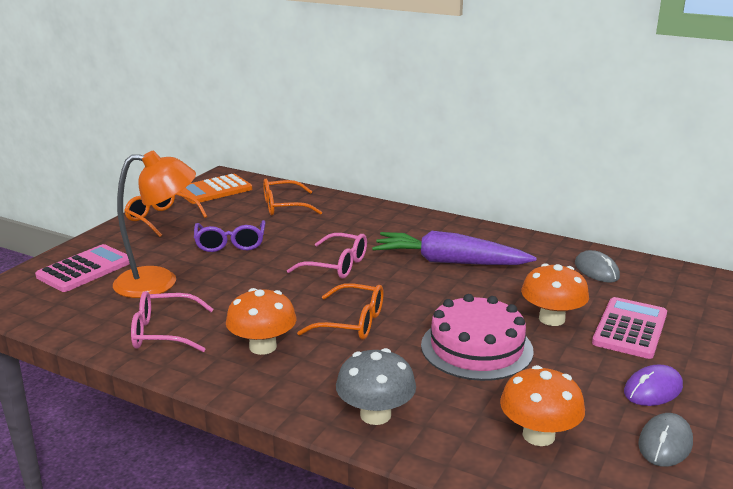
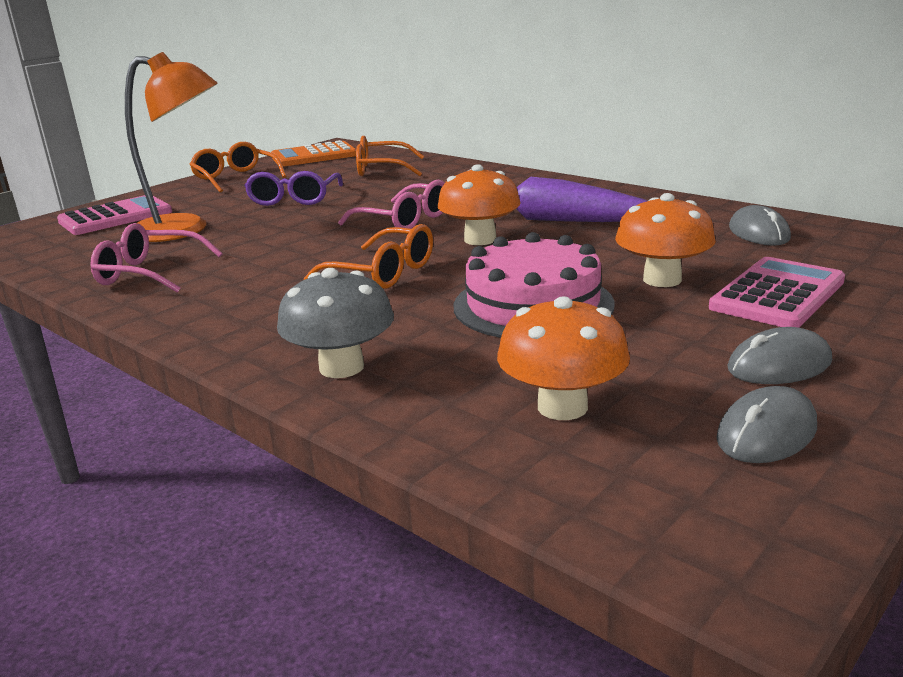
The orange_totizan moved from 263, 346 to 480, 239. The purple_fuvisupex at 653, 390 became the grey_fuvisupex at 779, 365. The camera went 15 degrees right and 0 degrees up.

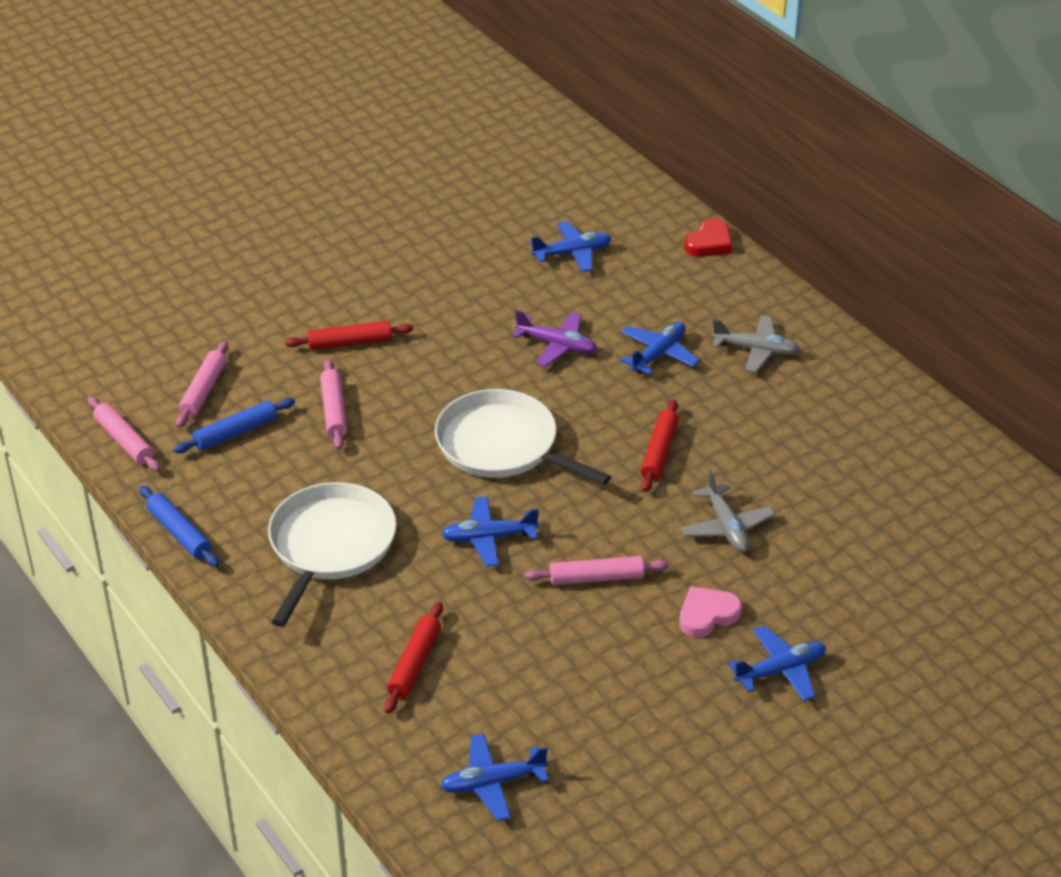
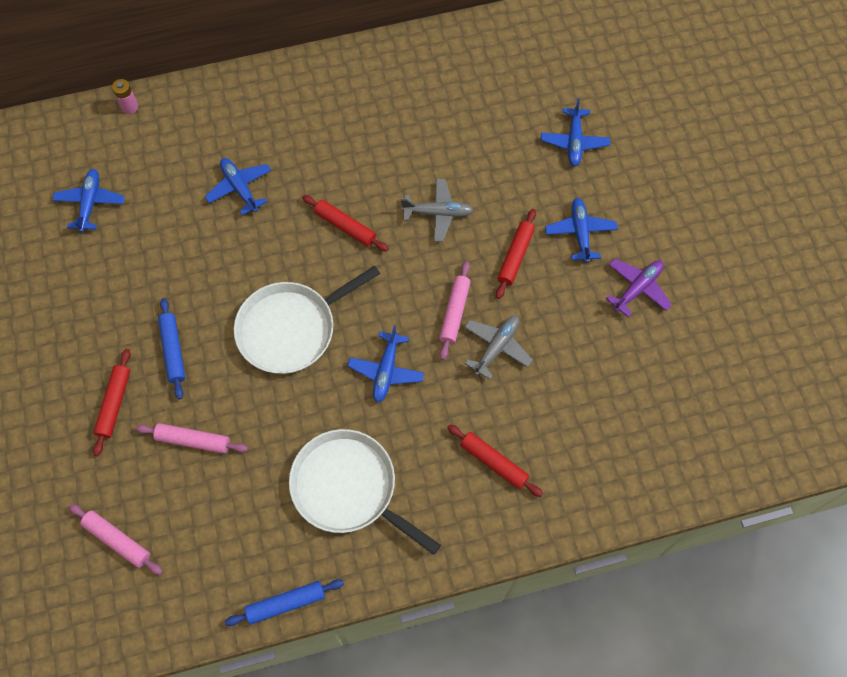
The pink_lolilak at 124, 440 disappeared. The blue_lolilak moved from 235, 432 to 173, 351. The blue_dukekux moved from 492, 783 to 574, 142. The purple_dukekux moved from 557, 345 to 637, 288. The grey_dukekux moved from 756, 350 to 496, 347. The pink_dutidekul at 707, 615 was replaced by the red_lolilak at 515, 256. The red_dutidekul at 709, 243 was replaced by the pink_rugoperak at 130, 107. The camera went 70 degrees left and 25 degrees up.

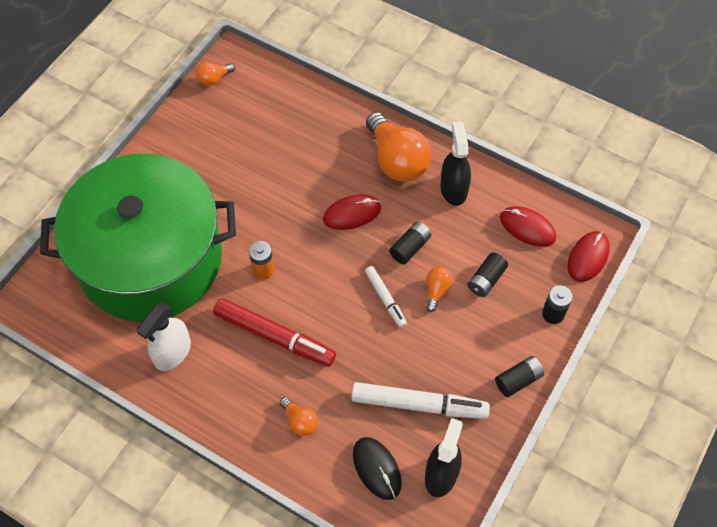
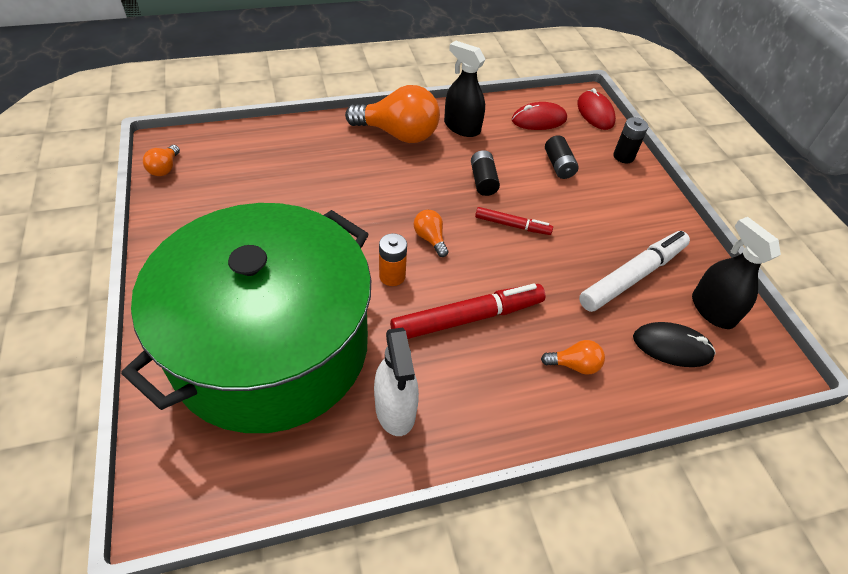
The red_fuvisupex at 352, 214 disappeared. The black_rugoperak at 518, 380 disappeared. The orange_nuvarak moved from 437, 290 to 430, 238. The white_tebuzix at 385, 298 became the red_tebuzix at 512, 225. The camera went 50 degrees left and 10 degrees down.

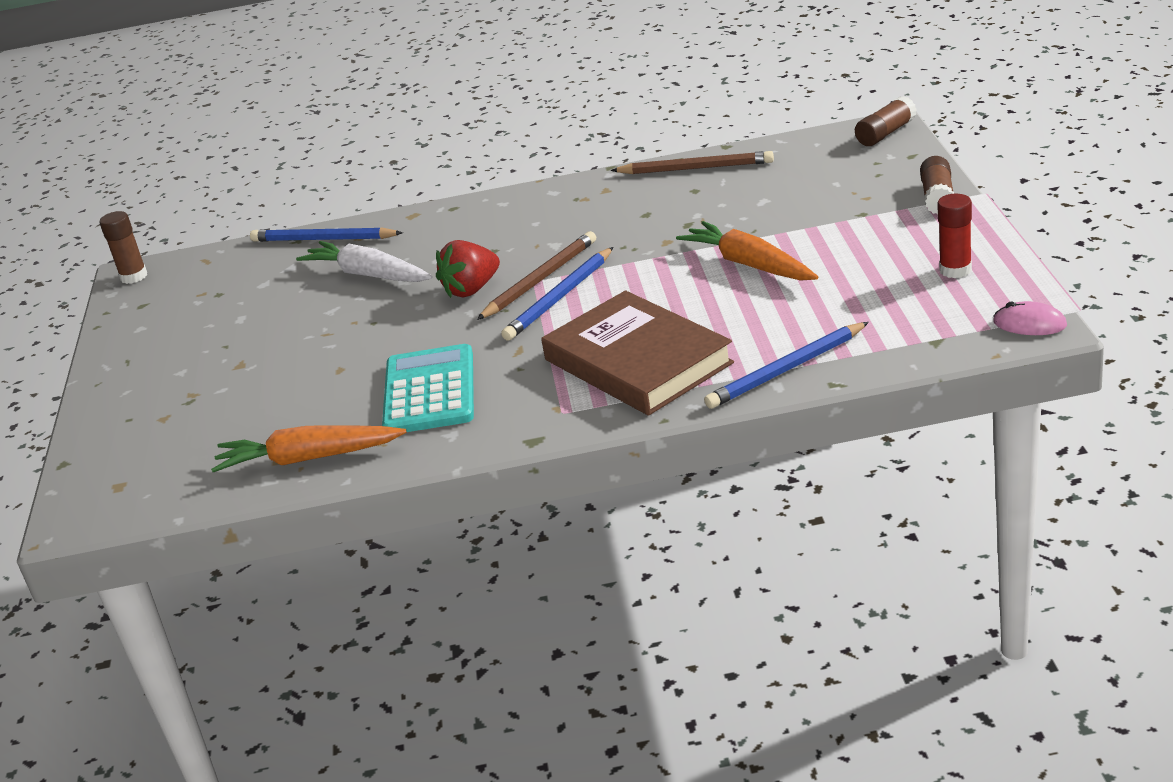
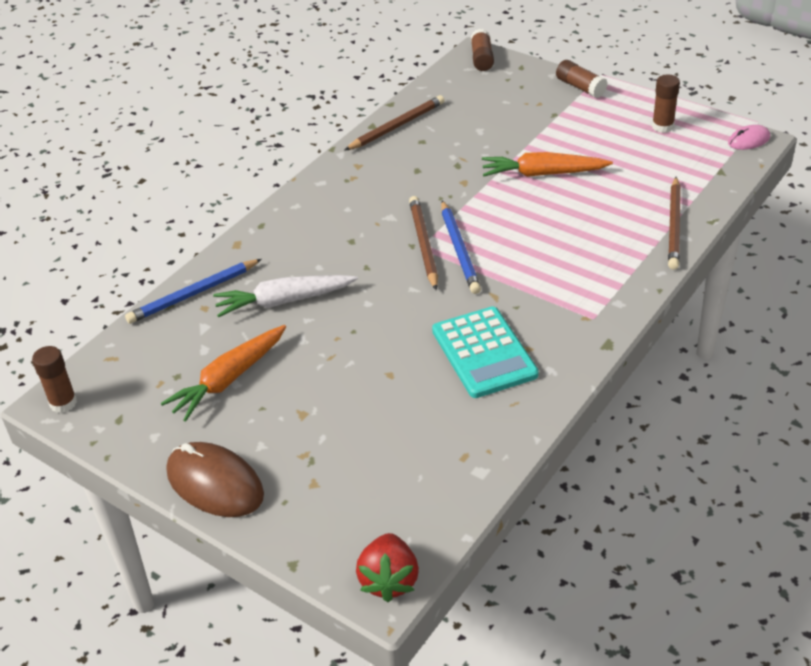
The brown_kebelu at 637, 361 disappeared. The brown_fuvisupex at 215, 483 appeared. The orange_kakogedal moved from 308, 458 to 228, 380. The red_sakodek moved from 471, 289 to 389, 580. The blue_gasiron at 786, 369 became the brown_gasiron at 674, 225. The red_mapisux at 955, 270 became the brown_mapisux at 662, 126. The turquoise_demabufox at 429, 391 turned 150 degrees counterclockwise. The camera went 50 degrees left and 10 degrees up.

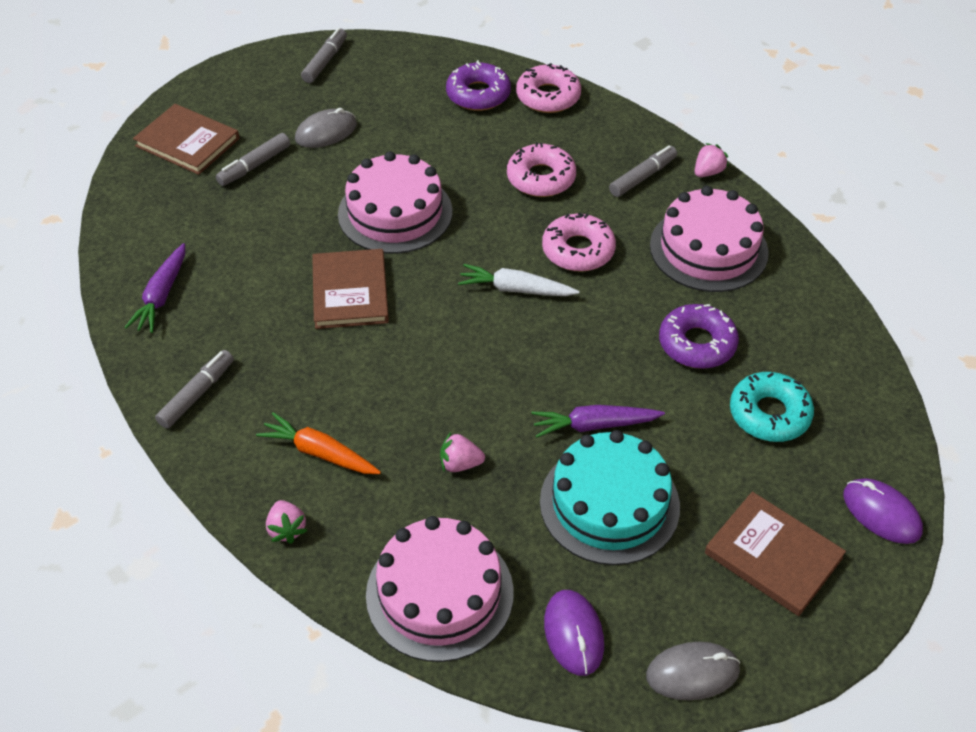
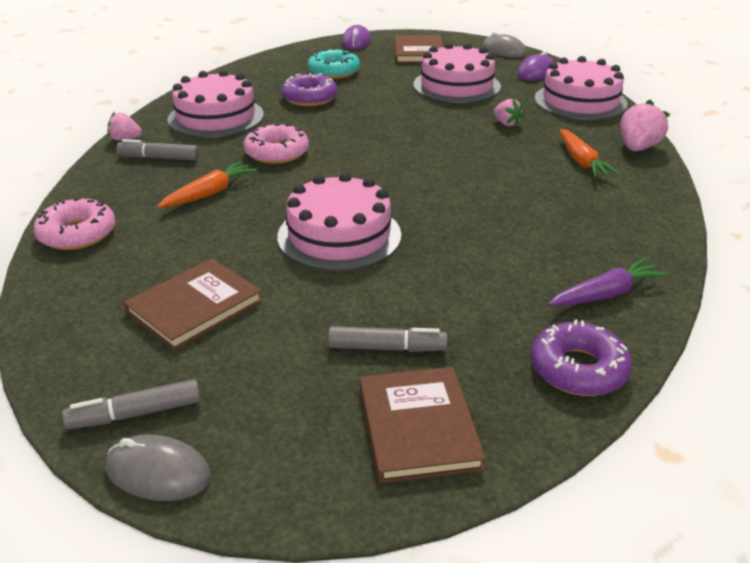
The grey_tebuzix at 197, 394 disappeared. The white_kakogedal at 515, 289 disappeared. The purple_kakogedal at 594, 425 disappeared. The grey_fuvisupex moved from 326, 132 to 158, 472. The brown_kebelu moved from 350, 292 to 194, 307. The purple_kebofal moved from 478, 94 to 578, 369. The pink_kebofal at 541, 178 was replaced by the orange_kakogedal at 209, 193. The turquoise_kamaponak at 609, 503 became the pink_kamaponak at 456, 86. The pink_sakodek at 287, 529 changed to 1.60 times the size. The camera went 130 degrees left and 15 degrees down.

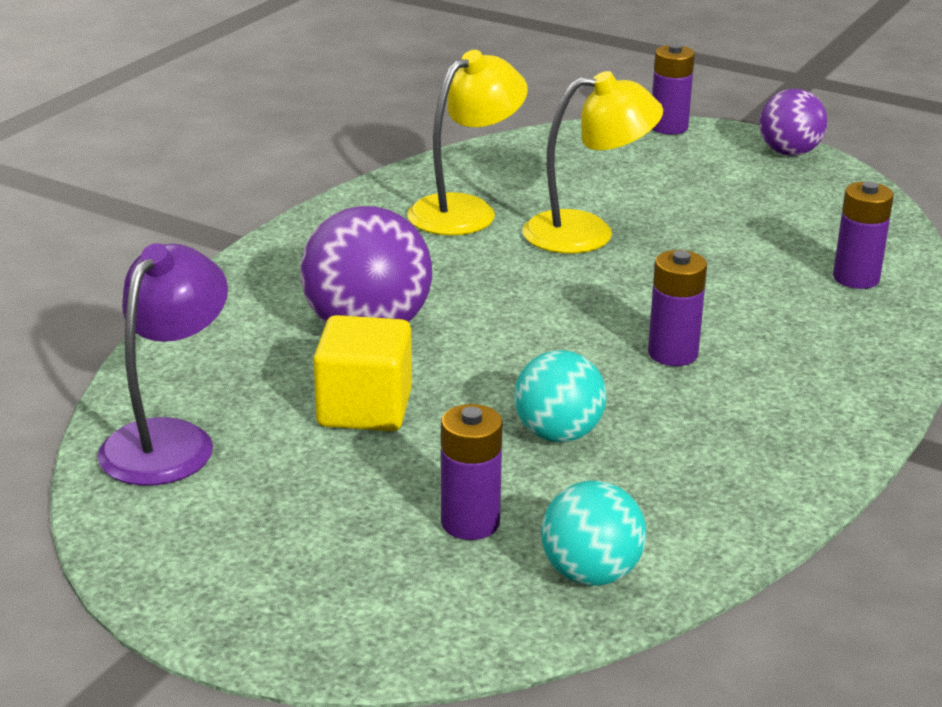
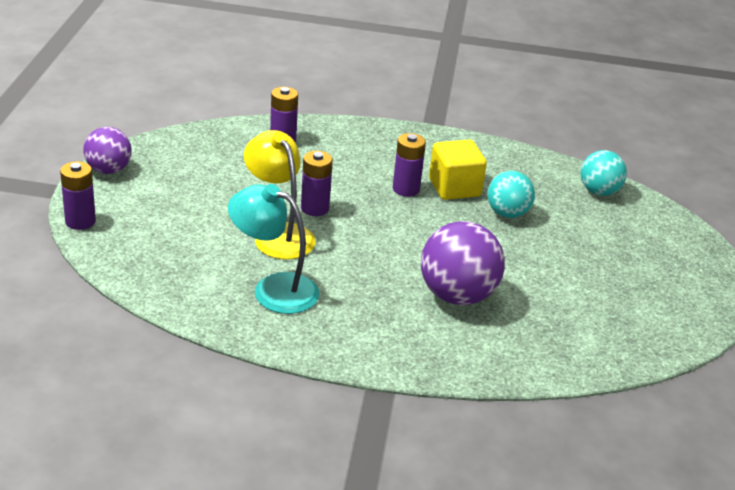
The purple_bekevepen at 169, 440 disappeared. The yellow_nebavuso moved from 364, 409 to 454, 187. The purple_rugoperak moved from 470, 522 to 314, 208. The yellow_bekevepen at 465, 210 became the turquoise_bekevepen at 273, 289. The camera went 115 degrees left and 5 degrees up.

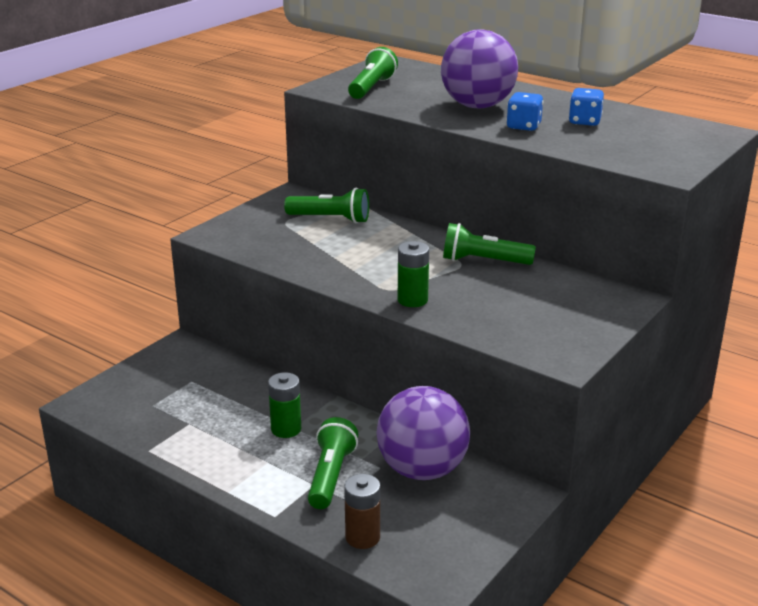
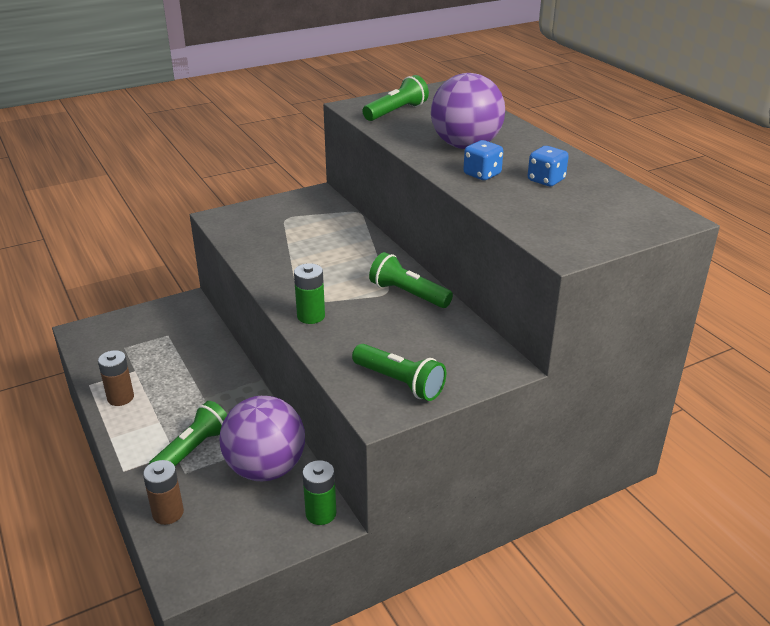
The brown_rugoperak at 120, 397 appeared. The green_rugoperak moved from 286, 429 to 321, 513. The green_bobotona moved from 331, 219 to 400, 382. The camera went 25 degrees right and 5 degrees up.

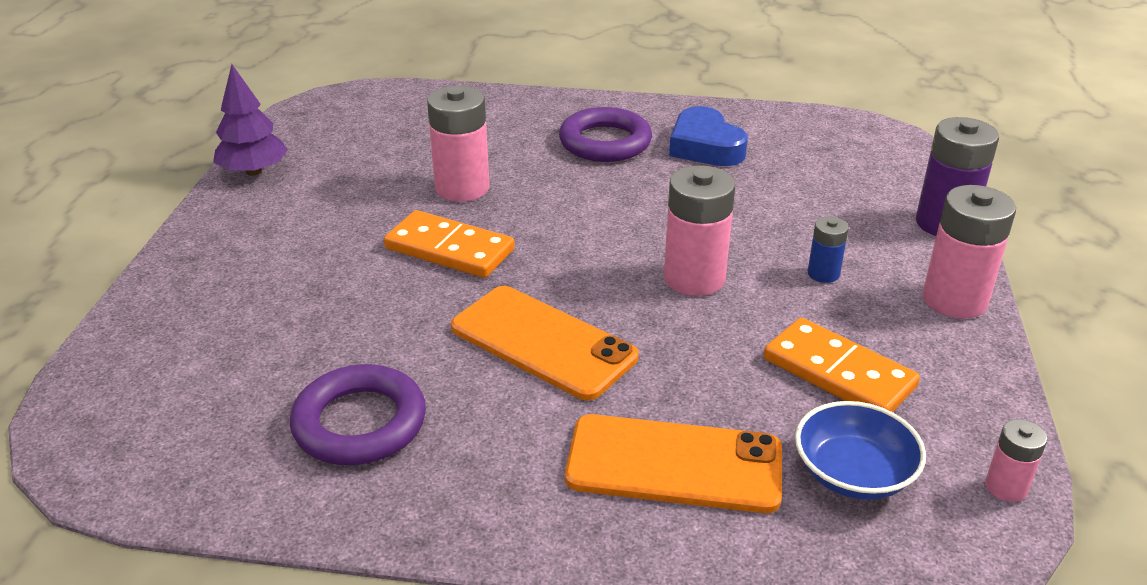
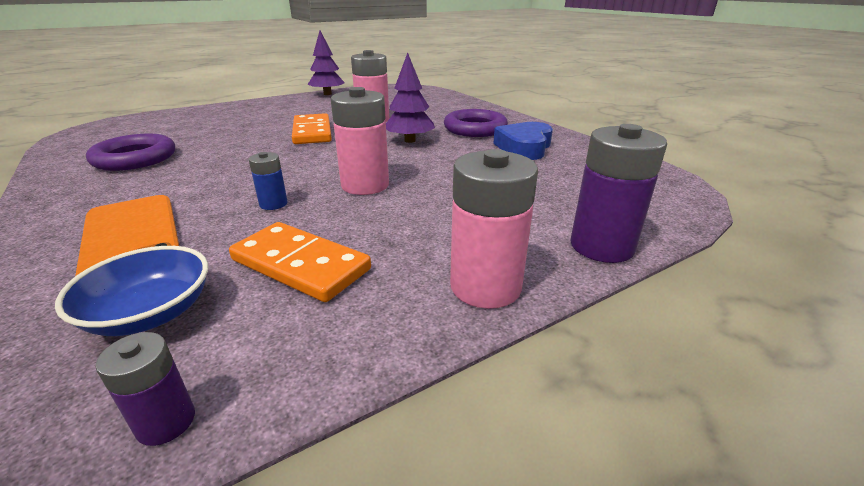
The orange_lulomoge at 543, 342 disappeared. The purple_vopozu at 410, 140 appeared. The blue_rugoperak moved from 823, 273 to 273, 204. The pink_rugoperak at 1006, 487 became the purple_rugoperak at 166, 422. The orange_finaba at 839, 373 turned 60 degrees counterclockwise. The camera went 50 degrees right and 5 degrees down.

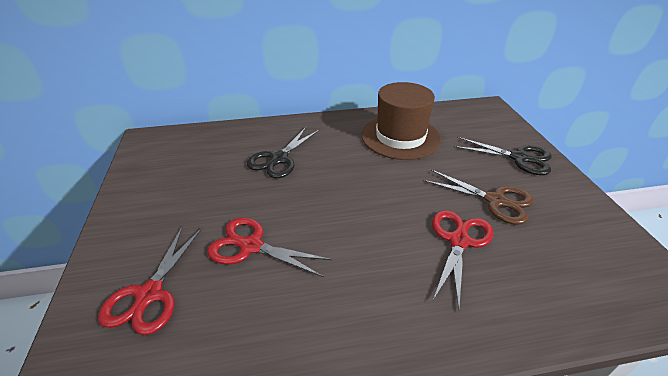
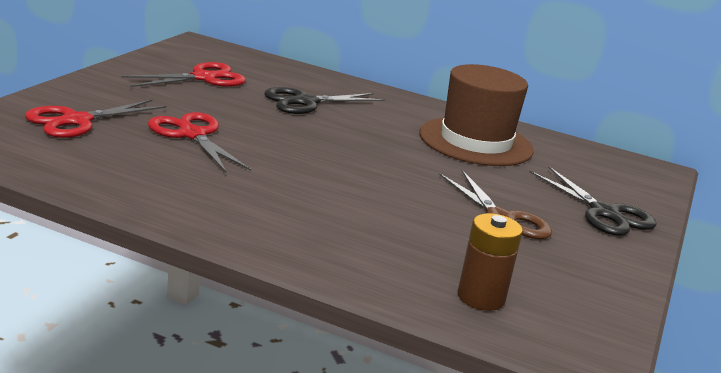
The brown_rugoperak at 481, 297 appeared. The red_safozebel moved from 458, 241 to 203, 78. The camera went 30 degrees right and 15 degrees down.

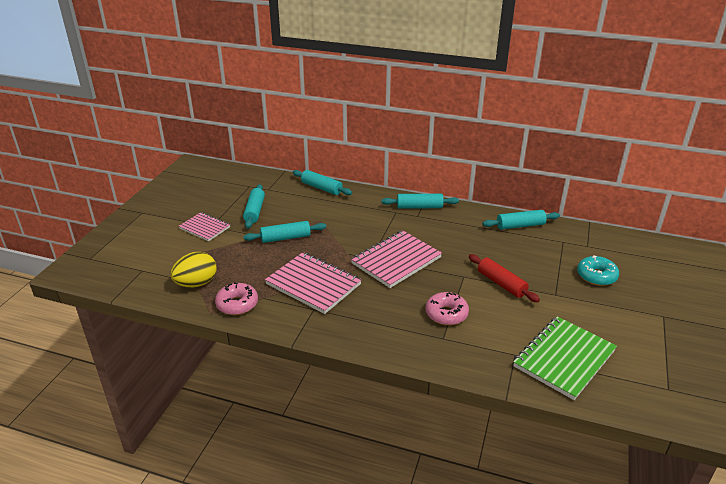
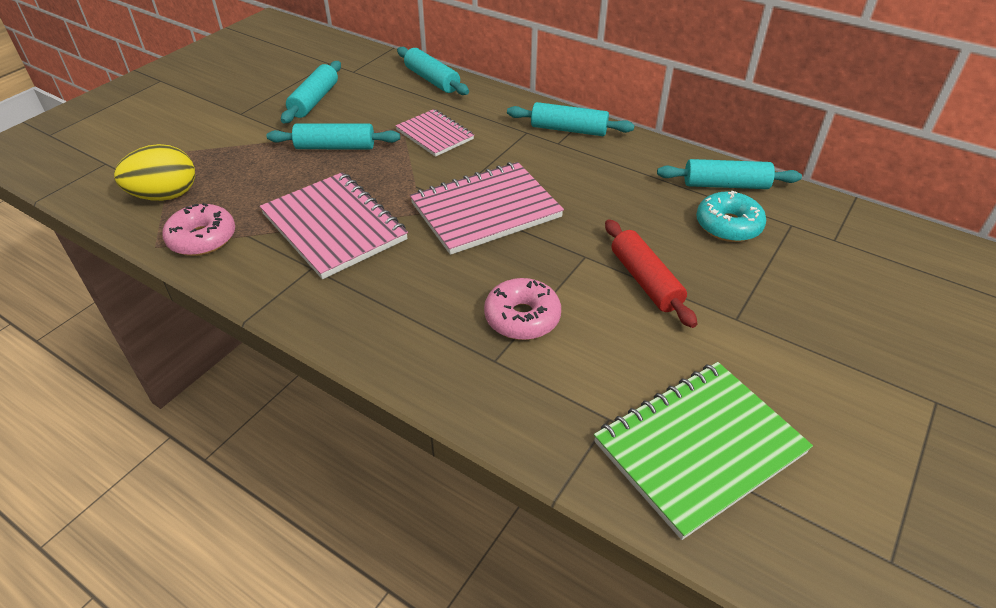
The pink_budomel moved from 204, 228 to 435, 135. The turquoise_kebofal moved from 596, 276 to 728, 225. The camera went 15 degrees right and 10 degrees up.

